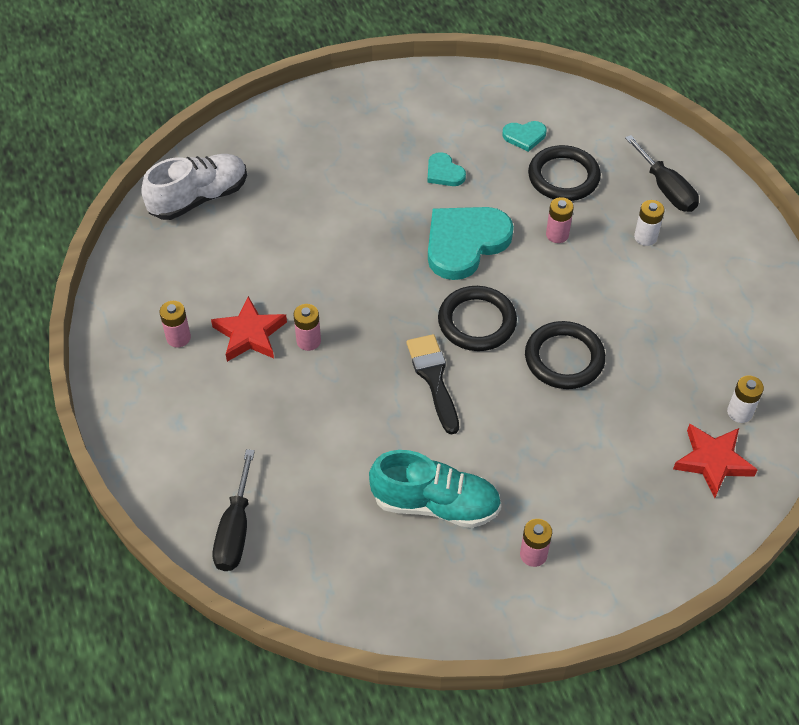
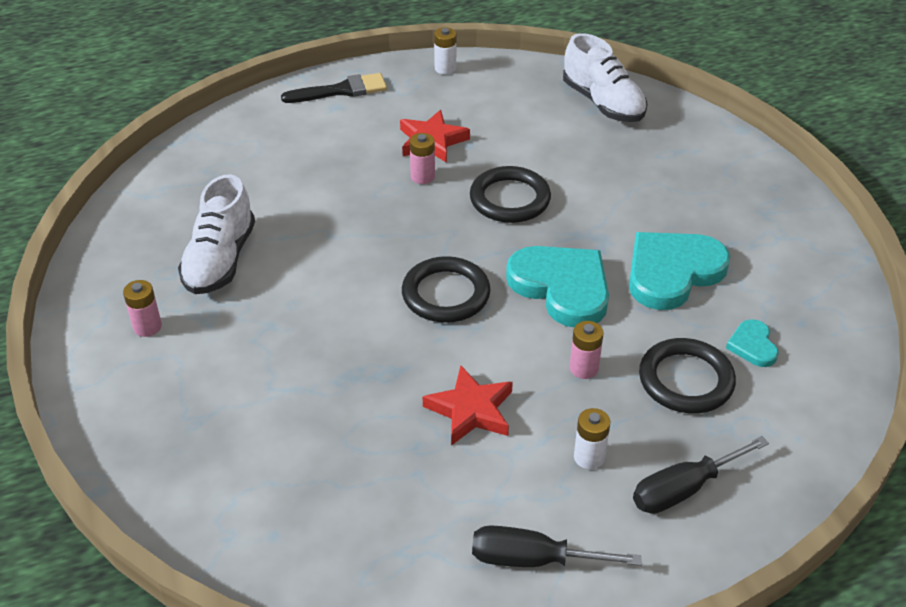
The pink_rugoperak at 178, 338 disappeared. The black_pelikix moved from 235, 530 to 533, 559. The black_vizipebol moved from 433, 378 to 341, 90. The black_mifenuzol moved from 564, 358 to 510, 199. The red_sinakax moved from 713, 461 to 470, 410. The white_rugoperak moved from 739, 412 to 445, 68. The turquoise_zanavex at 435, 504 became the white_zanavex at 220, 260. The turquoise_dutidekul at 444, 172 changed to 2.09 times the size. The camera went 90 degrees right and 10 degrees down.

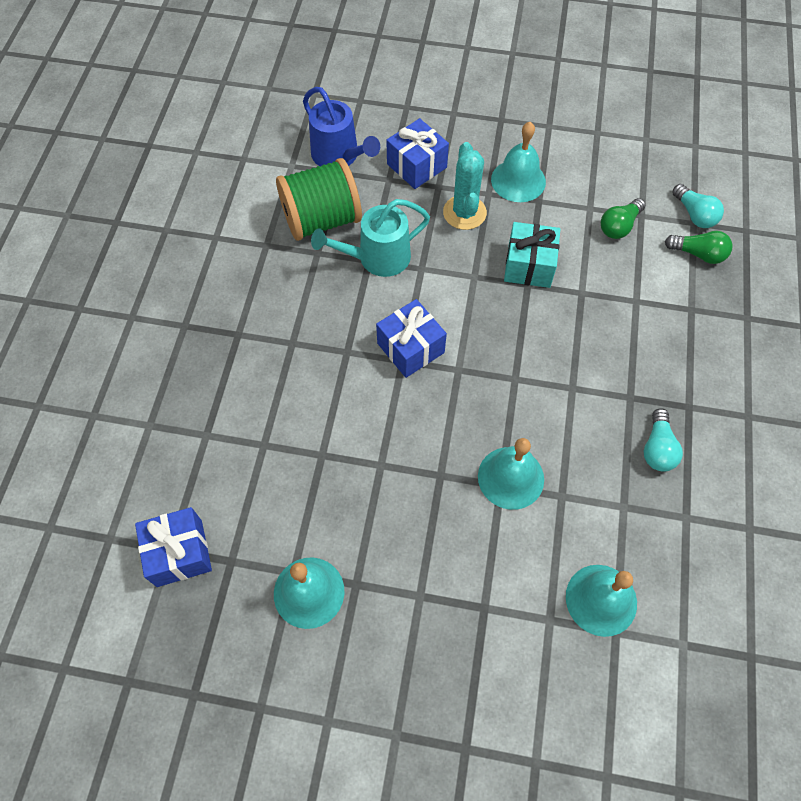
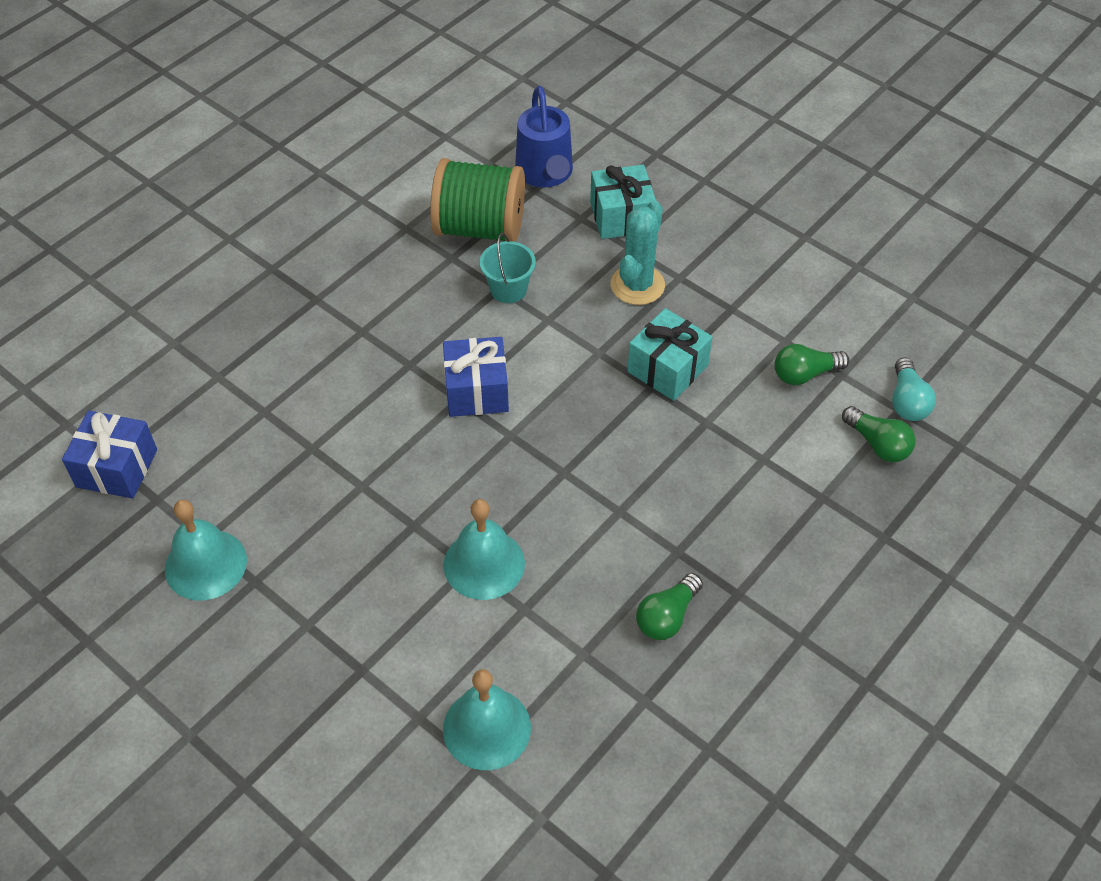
The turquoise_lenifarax at 518, 180 disappeared. The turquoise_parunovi at 377, 258 was replaced by the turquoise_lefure at 508, 289. The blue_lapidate at 416, 166 became the turquoise_lapidate at 621, 217. The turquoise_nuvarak at 657, 448 became the green_nuvarak at 667, 616. The camera went 30 degrees right and 10 degrees down.

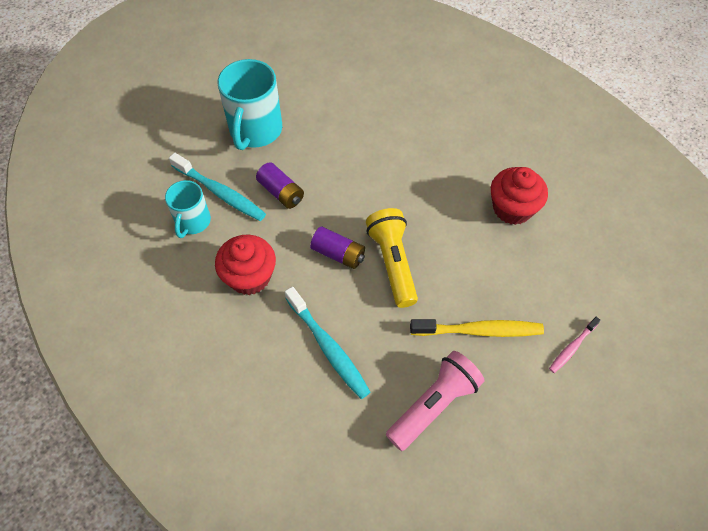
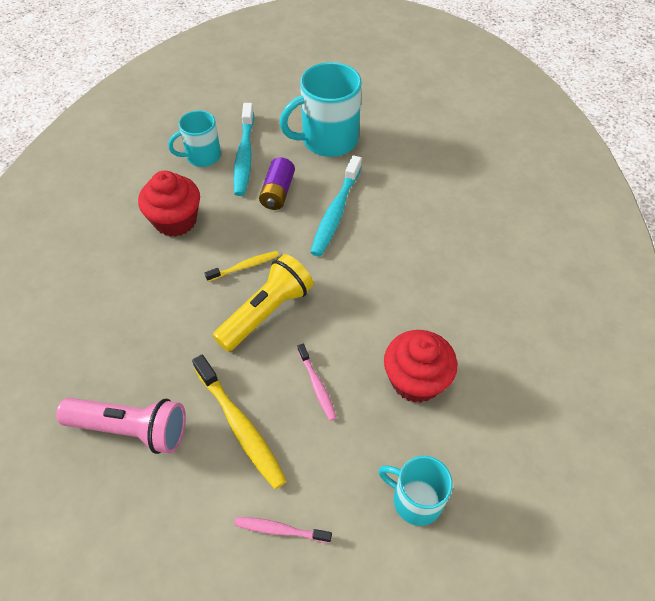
The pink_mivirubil at 317, 385 appeared. The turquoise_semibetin at 415, 500 appeared. The turquoise_mivirubil moved from 328, 347 to 336, 212. The purple_rugoperak at 338, 254 was replaced by the yellow_mivirubil at 244, 267. The camera went 55 degrees right and 5 degrees down.

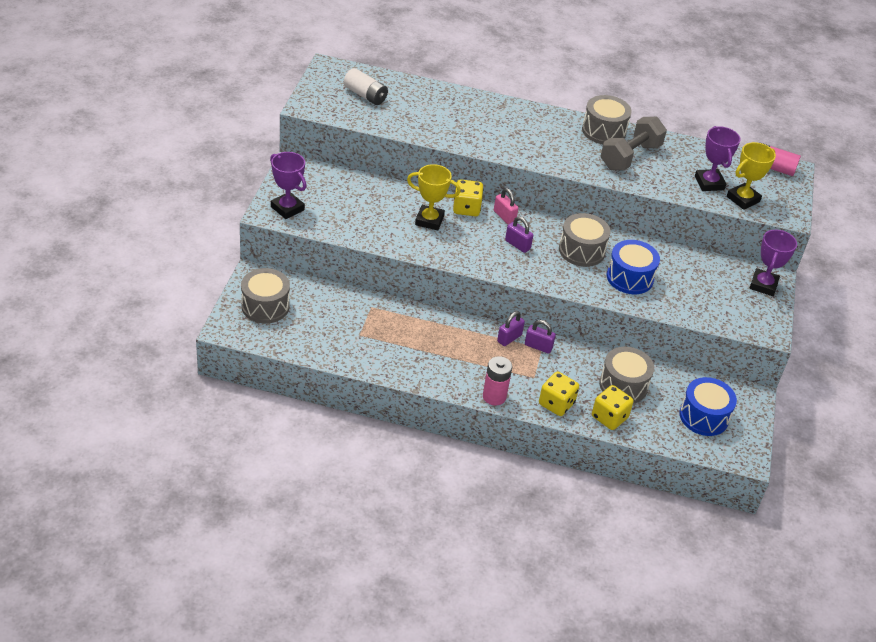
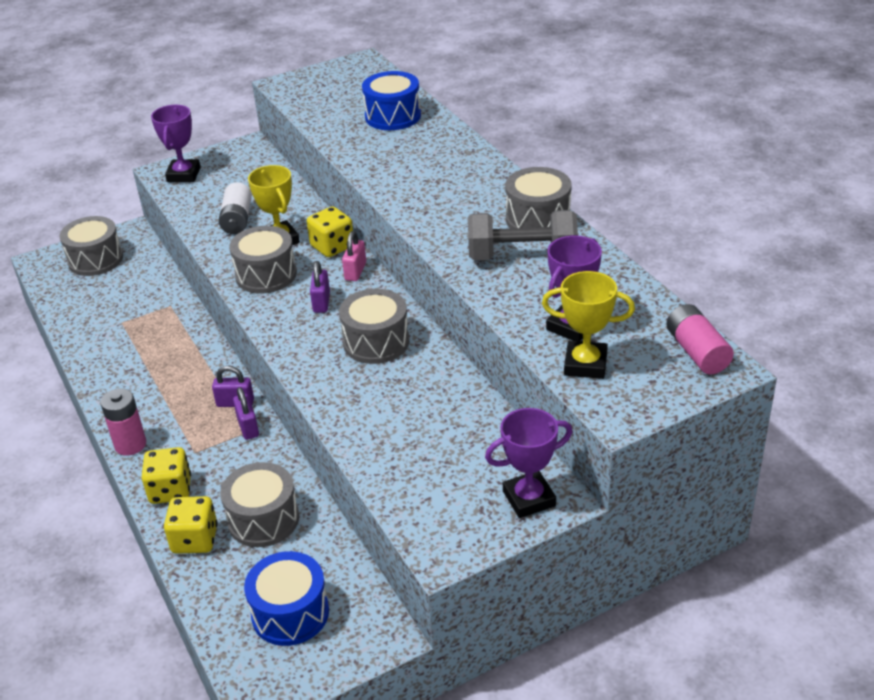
The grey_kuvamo at 266, 275 appeared. The white_rugoperak moved from 365, 95 to 237, 220. The blue_kuvamo moved from 630, 278 to 393, 116. The camera went 55 degrees right and 5 degrees down.

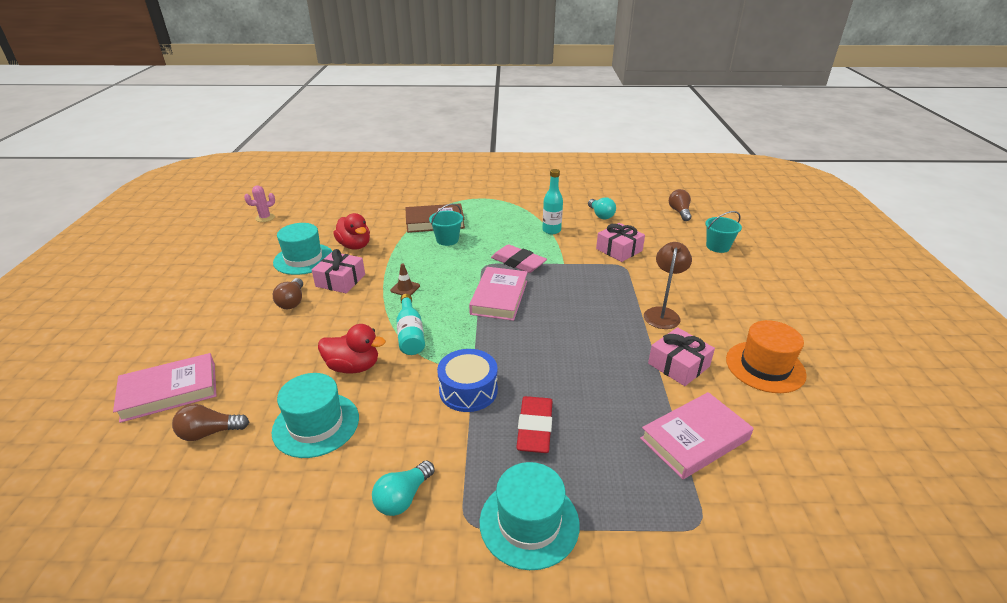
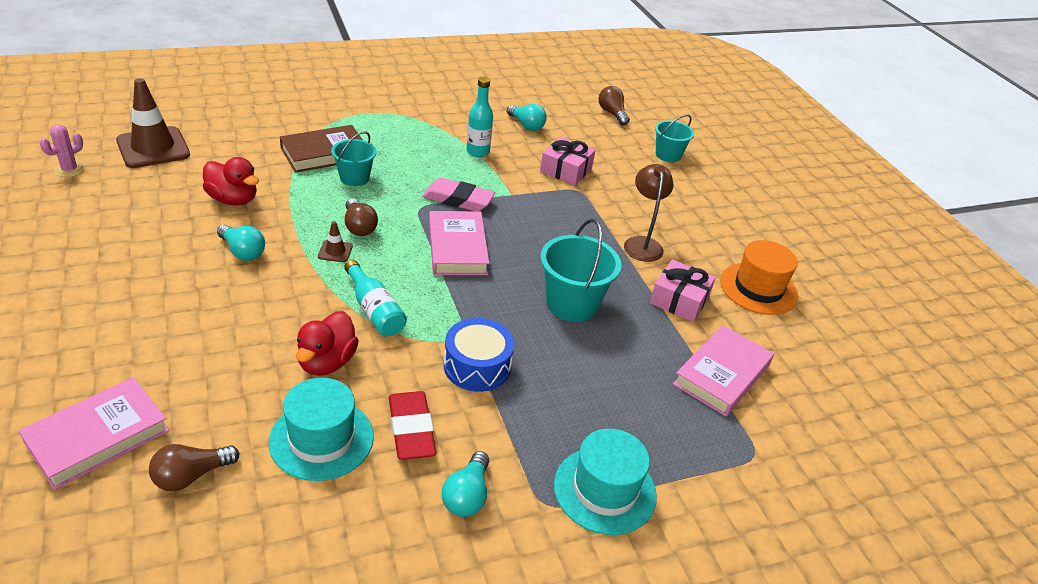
The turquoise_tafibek at 303, 259 disappeared. The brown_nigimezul at 153, 148 appeared. The turquoise_lefure at 572, 304 appeared. The brown_nuvarak moved from 292, 301 to 359, 227. The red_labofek moved from 535, 428 to 411, 430. The pink_lapidate at 340, 280 was replaced by the turquoise_nuvarak at 242, 251. The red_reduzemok at 353, 367 turned 120 degrees clockwise. The camera went 25 degrees left and 5 degrees up.

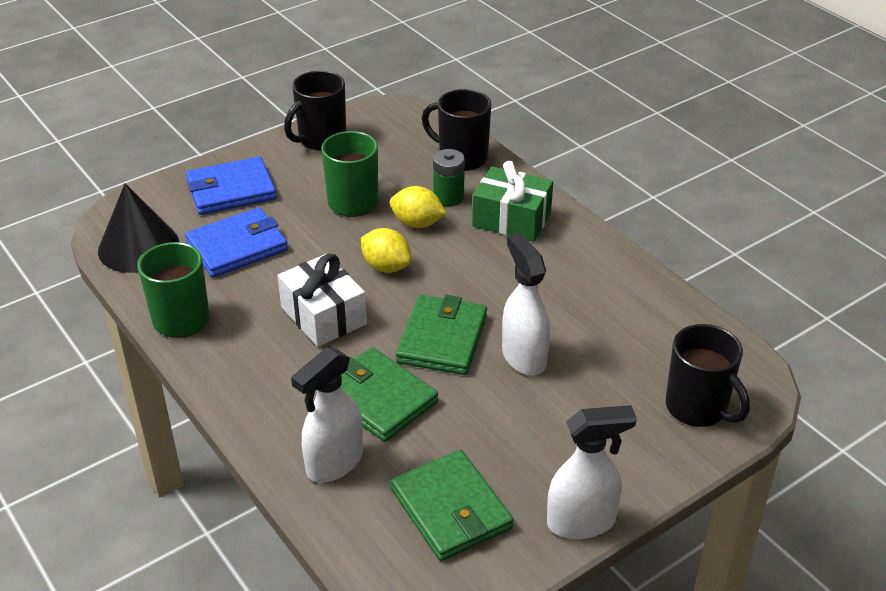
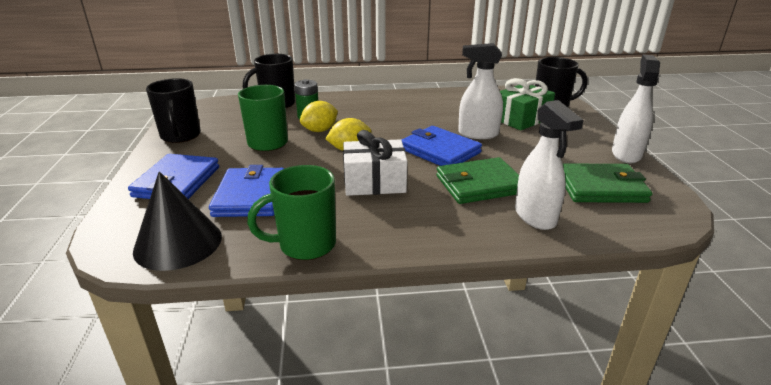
The green_lapidate moved from 511, 219 to 521, 119. The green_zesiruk at 442, 339 became the blue_zesiruk at 440, 151. The camera went 60 degrees left and 10 degrees down.

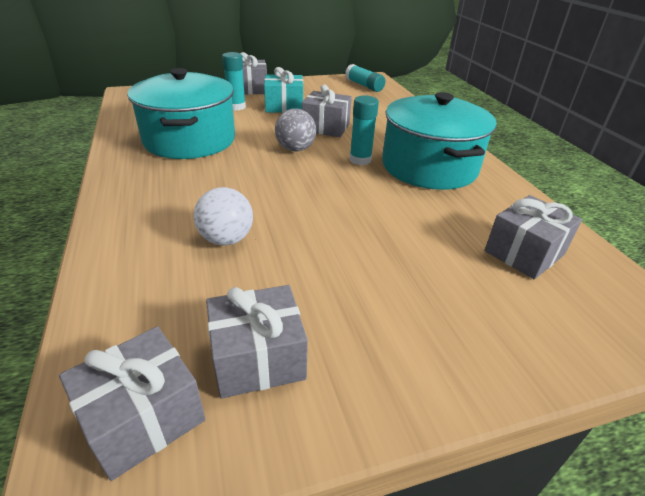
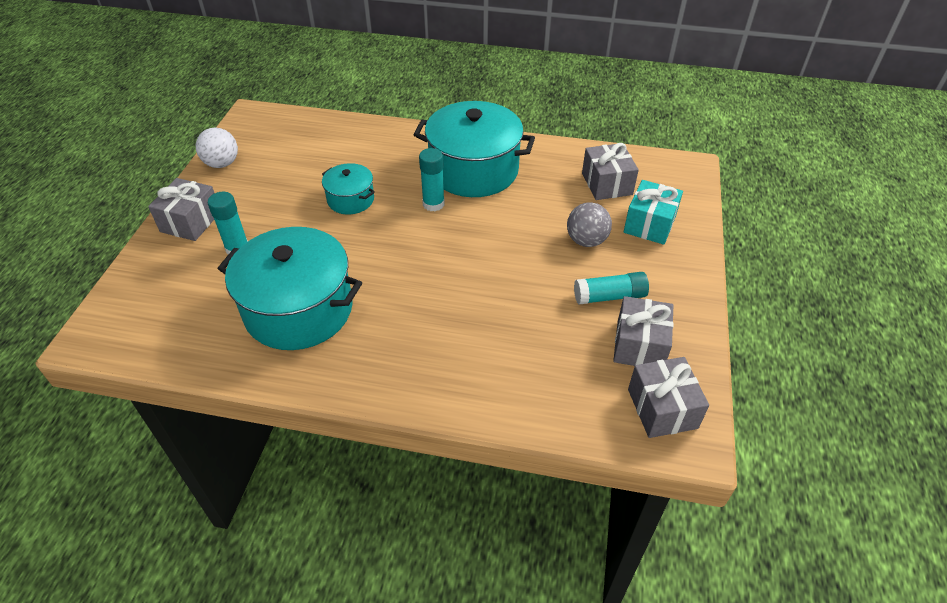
The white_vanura moved from 226, 239 to 222, 163. The turquoise_lapidate moved from 284, 106 to 649, 224. The grey_vanura moved from 295, 149 to 586, 240. The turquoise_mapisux moved from 364, 86 to 609, 296. The grey_lapidate at 326, 127 was replaced by the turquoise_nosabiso at 350, 199. The camera went 60 degrees left and 10 degrees up.

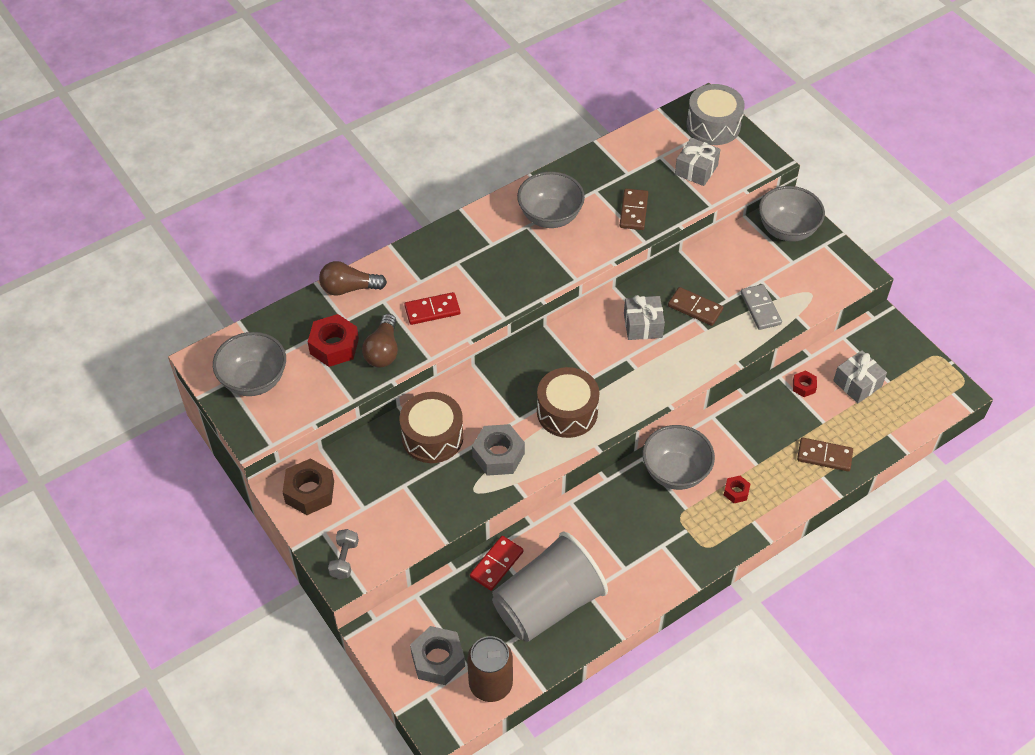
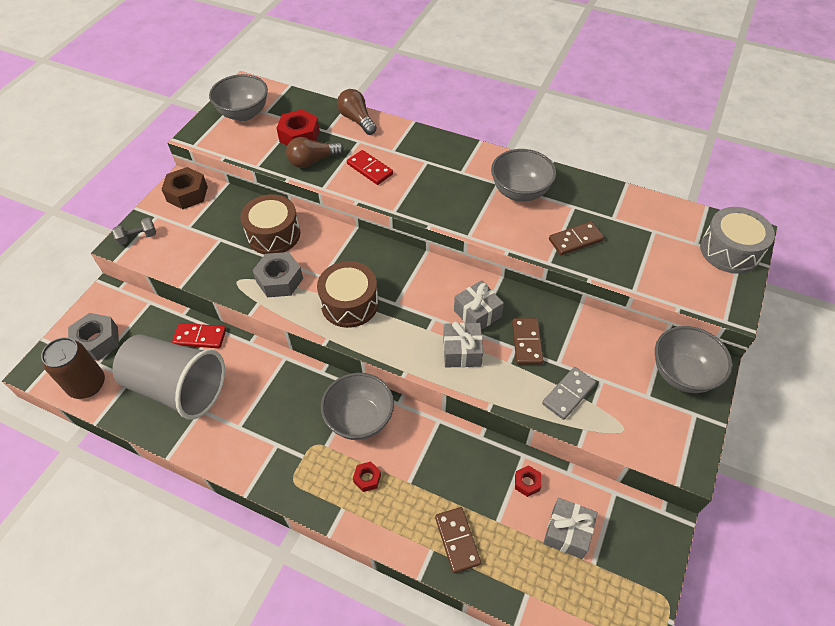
The grey_lapidate moved from 696, 170 to 462, 352. The camera went 60 degrees right and 0 degrees up.

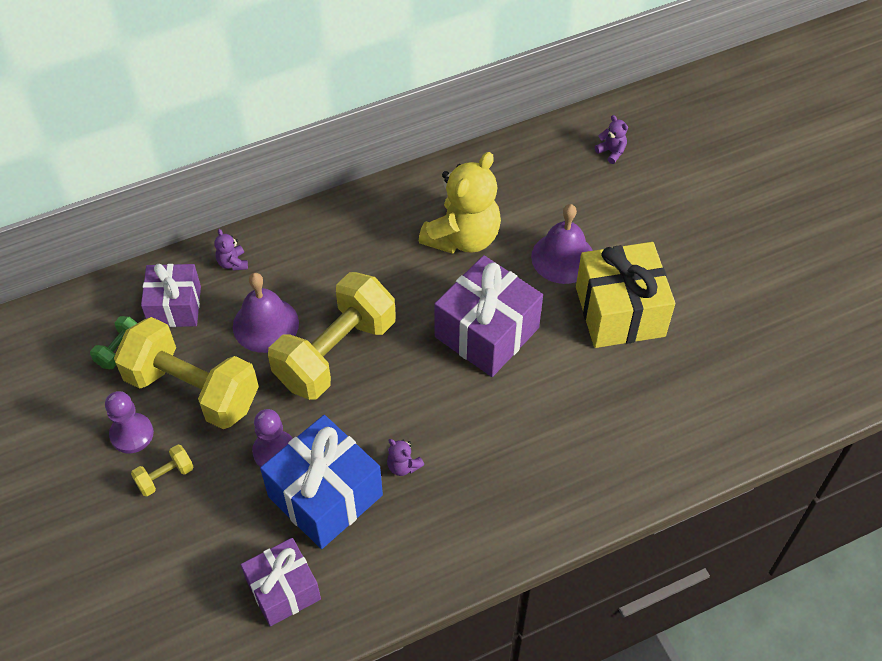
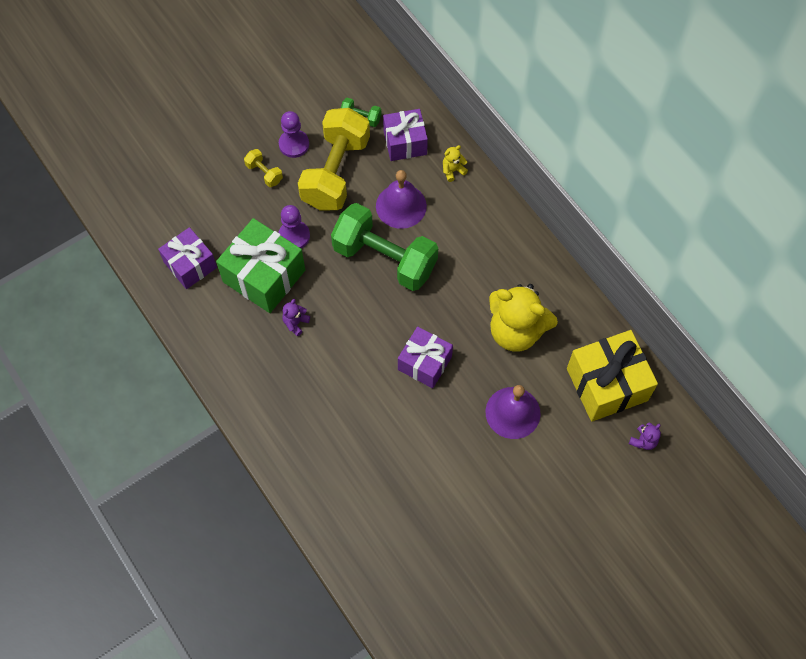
The yellow_lapidate moved from 619, 311 to 607, 384. The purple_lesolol at 232, 263 became the yellow_lesolol at 453, 170. The blue_lapidate at 325, 496 became the green_lapidate at 264, 276. The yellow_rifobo at 335, 353 became the green_rifobo at 385, 258. The purple_lapidate at 487, 332 changed to 0.65 times the size. The camera went 80 degrees right and 10 degrees up.

